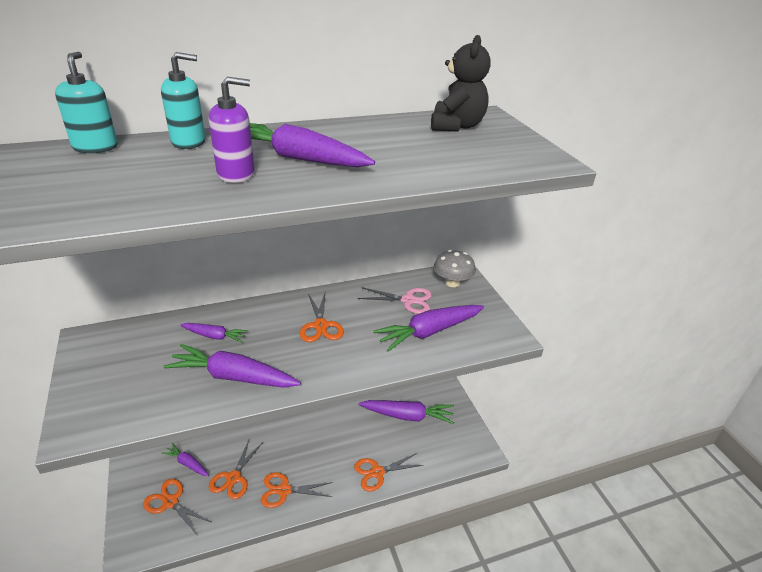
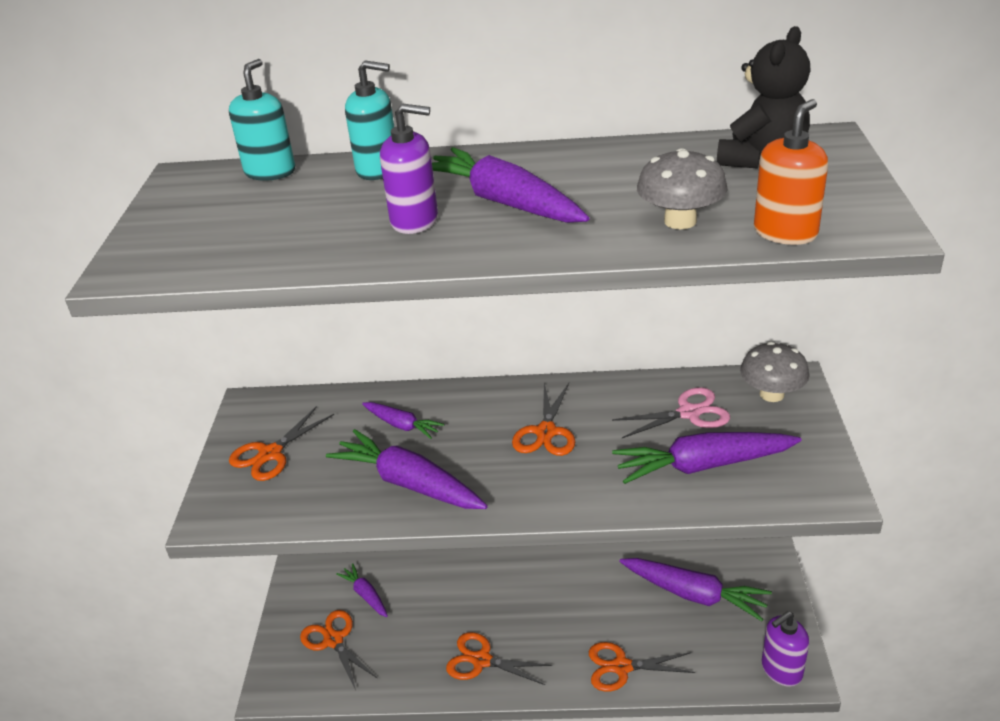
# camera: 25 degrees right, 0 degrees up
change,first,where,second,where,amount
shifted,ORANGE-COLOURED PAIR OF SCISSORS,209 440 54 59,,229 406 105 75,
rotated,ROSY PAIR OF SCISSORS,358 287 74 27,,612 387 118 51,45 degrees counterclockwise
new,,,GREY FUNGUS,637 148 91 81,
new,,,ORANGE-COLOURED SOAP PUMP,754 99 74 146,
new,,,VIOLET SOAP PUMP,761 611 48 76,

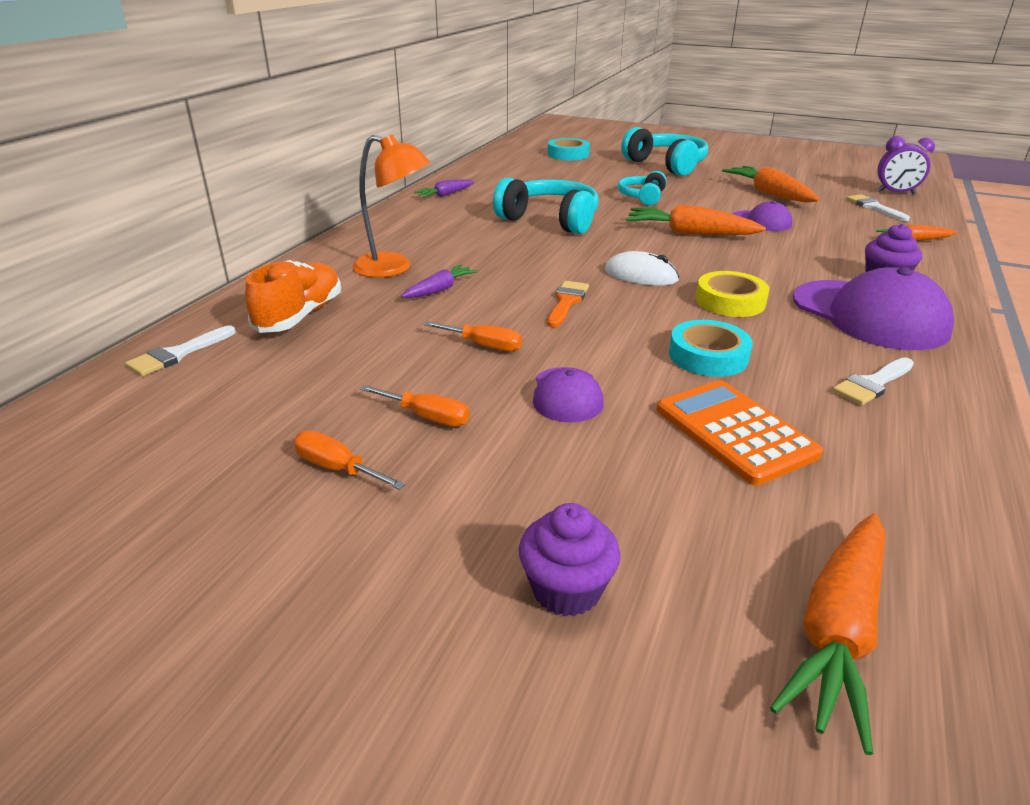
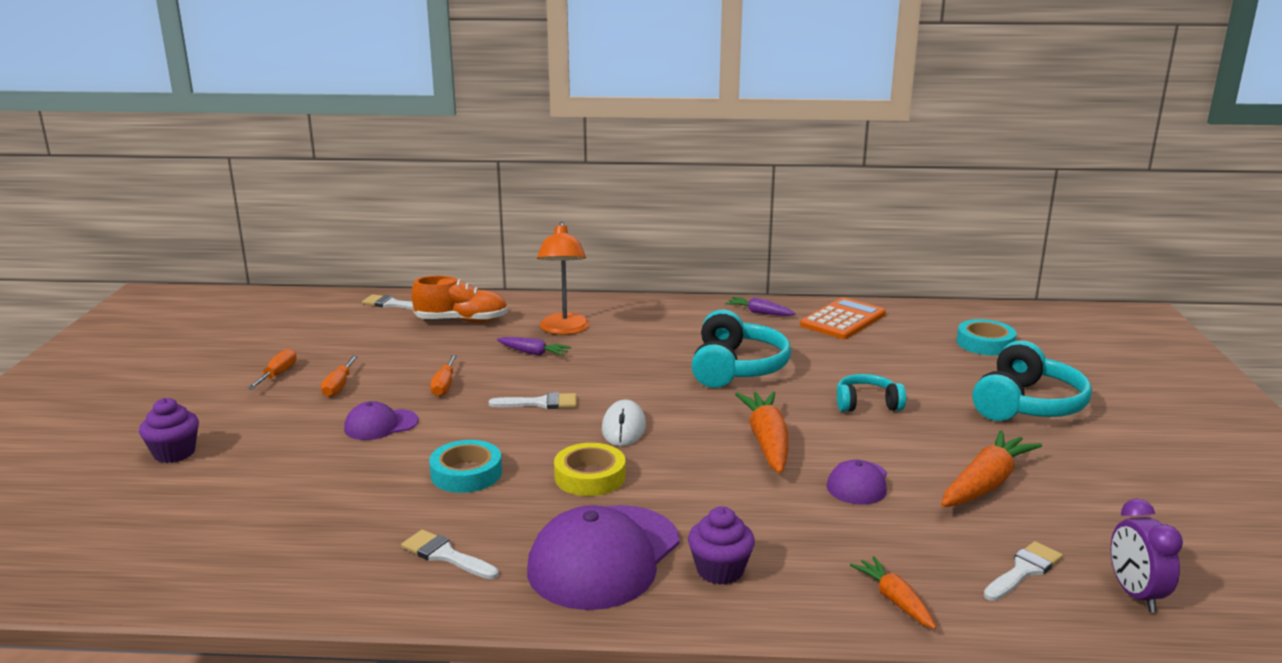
# camera: 70 degrees right, 10 degrees down
change,first,where,second,where,amount
repainted,ORANGE-COLOURED BRUSH,548 281 41 46,PURE WHITE BRUSH,489 392 88 17,
shifted,ORANGE-COLOURED POCKET CALCULATOR,657 380 166 106,,800 297 86 42,
gone,ORANGE-COLOURED ROOT VEGETABLE,770 513 115 242,,,

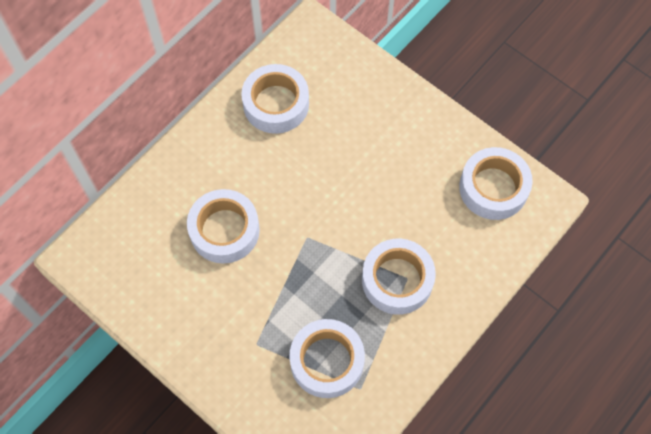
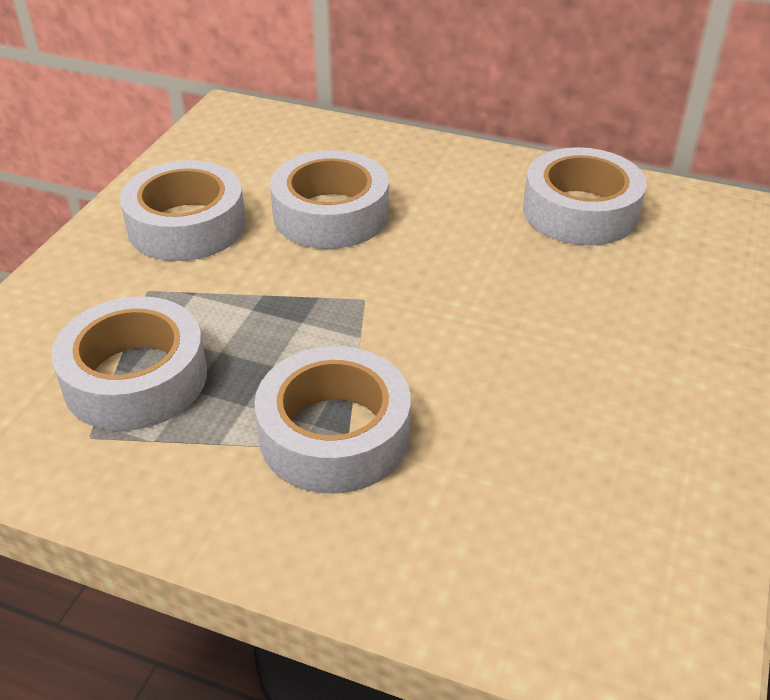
# camera: 70 degrees right, 25 degrees down
change,first,where,second,where,amount
shifted,PURE WHITE ROLL OF TAPE,459 147 74 73,,120 160 126 101,

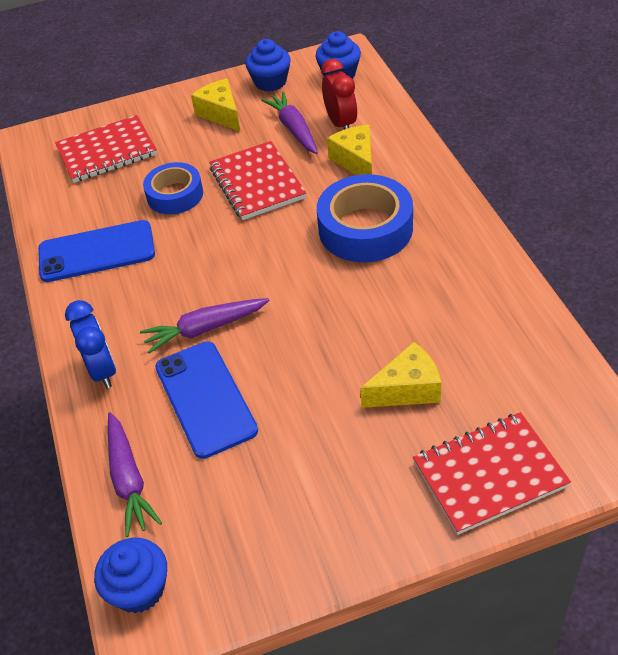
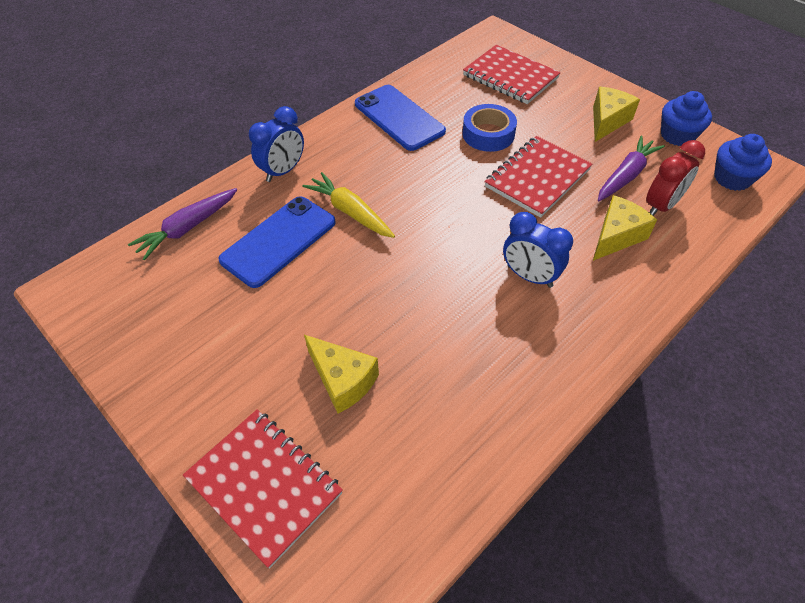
# camera: 60 degrees right, 5 degrees up
change,first,where,second,where,amount
gone,BLUE FAIRY CAKE,94 538 73 75,,,
repainted,VIOLET ROOT VEGETABLE,140 298 130 55,BRIGHT YELLOW ROOT VEGETABLE,302 172 93 66,
swapped,BLUE ROLL OF TAPE,317 174 96 88,BLUE CLOCK,503 212 70 76,

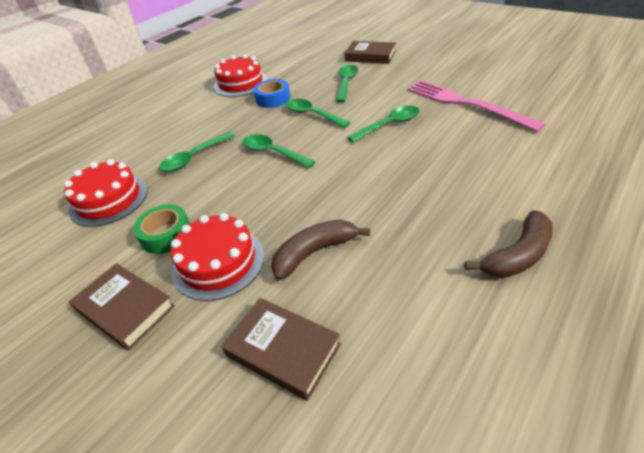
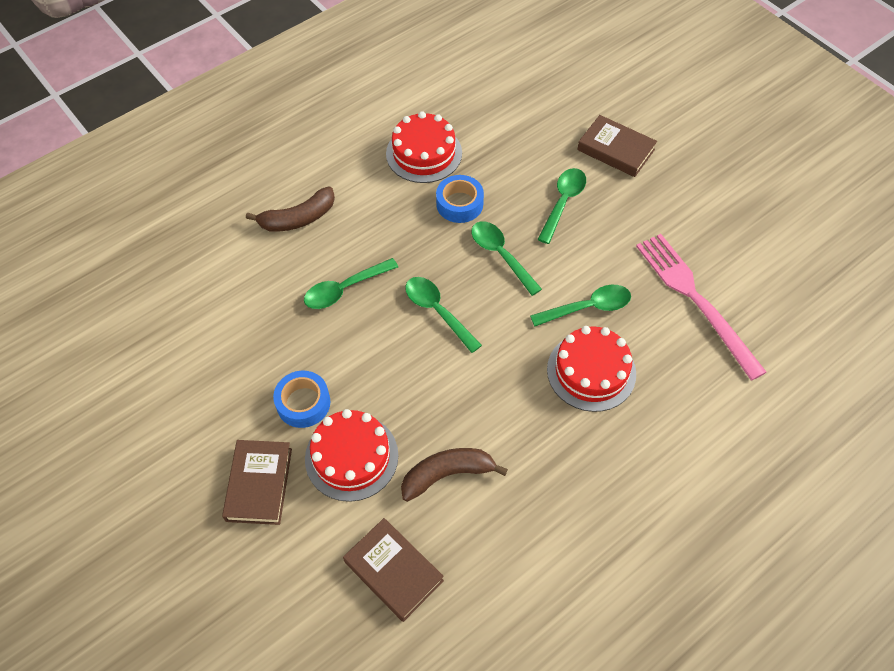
# camera: 10 degrees right, 15 degrees up
change,first,where,second,where,amount
shifted,RED LAYER CAKE,64 159 83 68,,547 326 89 86,
rotated,DARK BROWN HARDCOVER,69 263 106 88,,222 440 70 85,45 degrees clockwise
repainted,EMERALD ROLL OF TAPE,133 204 57 50,BLUE ROLL OF TAPE,273 371 57 57,
shifted,DARK BROWN BANANA,465 210 88 68,,246 187 89 45,

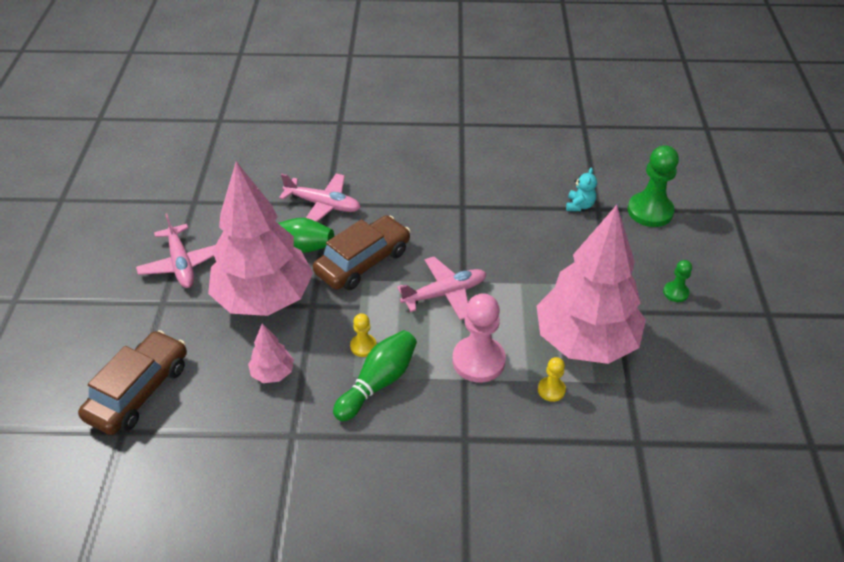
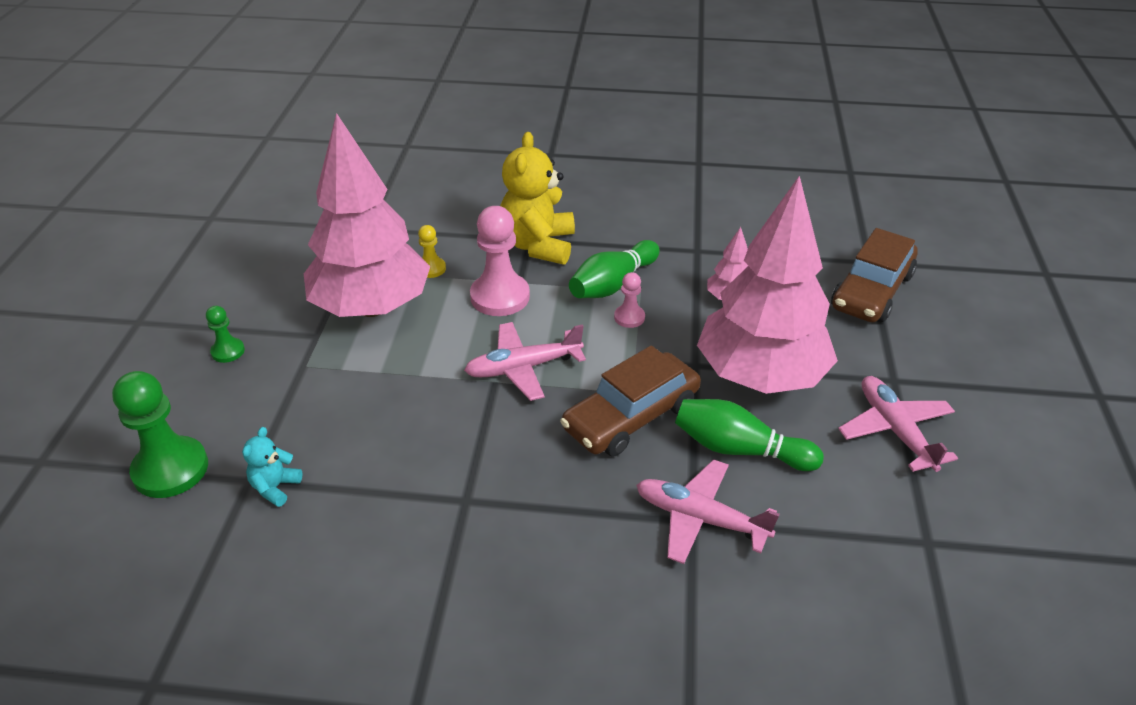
# camera: 175 degrees left, 5 degrees down
change,first,where,second,where,amount
repainted,BRIGHT YELLOW CHESS PAWN,350 313 27 44,ROSY CHESS PAWN,614 272 31 56,
new,,,BRIGHT YELLOW TEDDY BEAR,500 132 75 133,

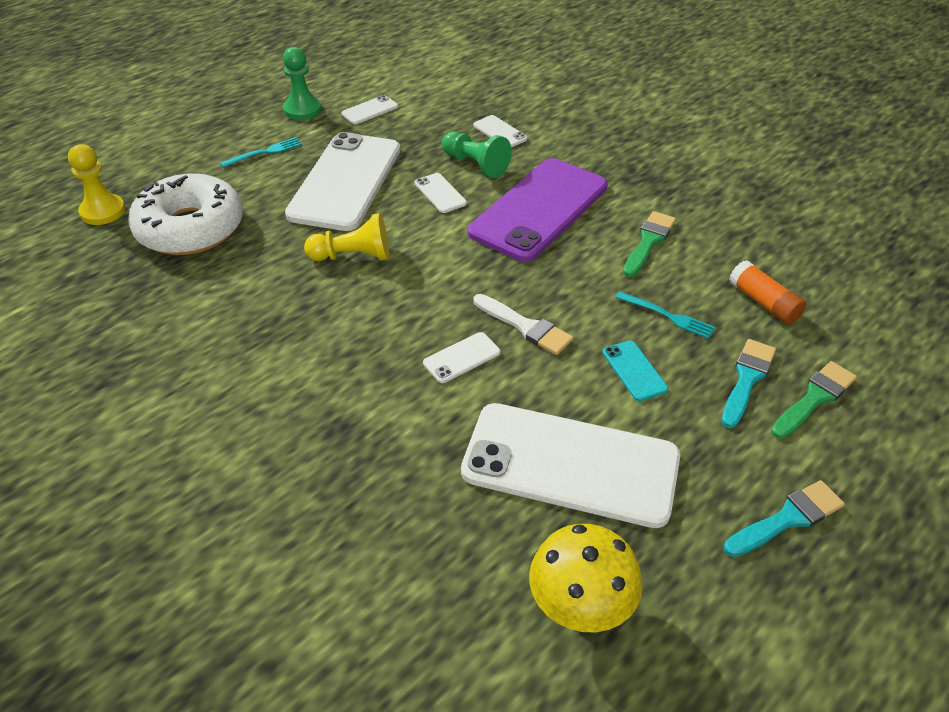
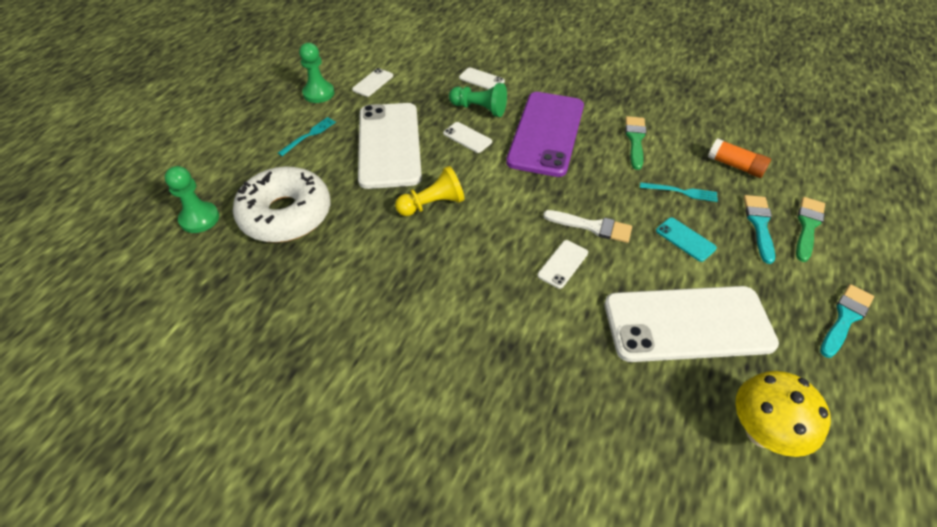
# camera: 20 degrees left, 5 degrees up
change,first,where,second,where,amount
repainted,BRIGHT YELLOW CHESS PAWN,68 144 57 81,EMERALD CHESS PAWN,165 166 54 67,

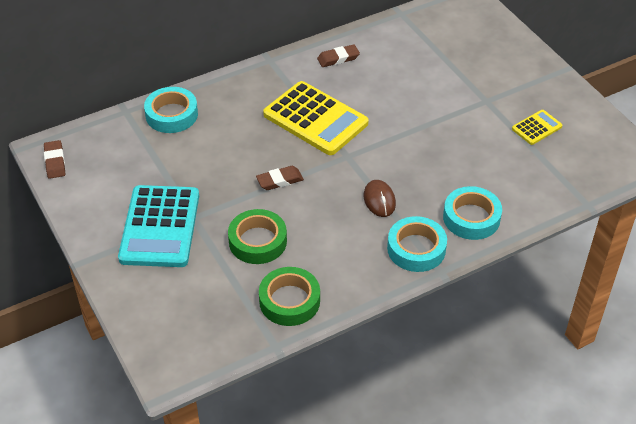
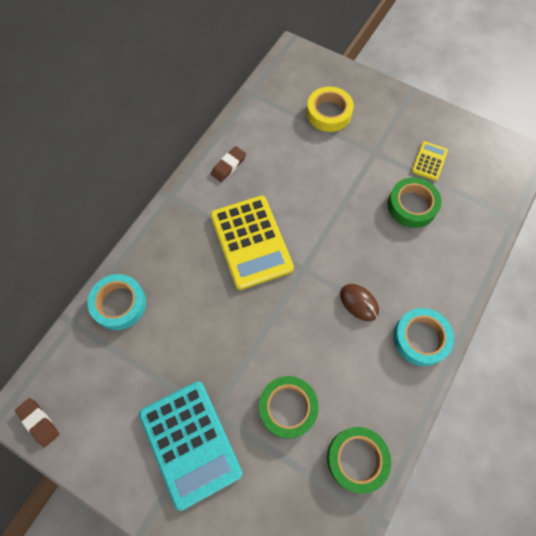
# camera: 30 degrees left, 20 degrees up
change,first,where,second,where,amount
gone,DARK BROWN GUM ERASER,256 166 48 24,,,
rotated,BRIGHT YELLOW POCKET CALCULATOR,263 81 106 74,,210 196 84 94,60 degrees clockwise
gone,AQUA ROLL OF TAPE,443 186 59 54,,,
new,,,BRIGHT YELLOW ROLL OF TAPE,307 87 47 45,
new,,,EMERALD ROLL OF TAPE,387 177 54 51,

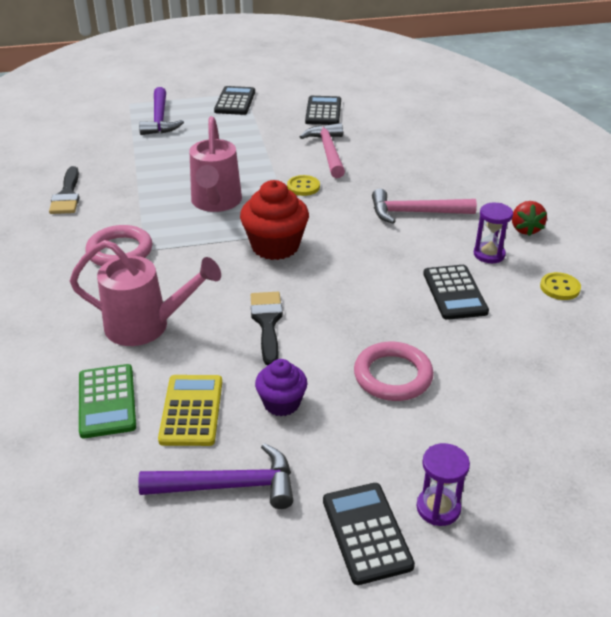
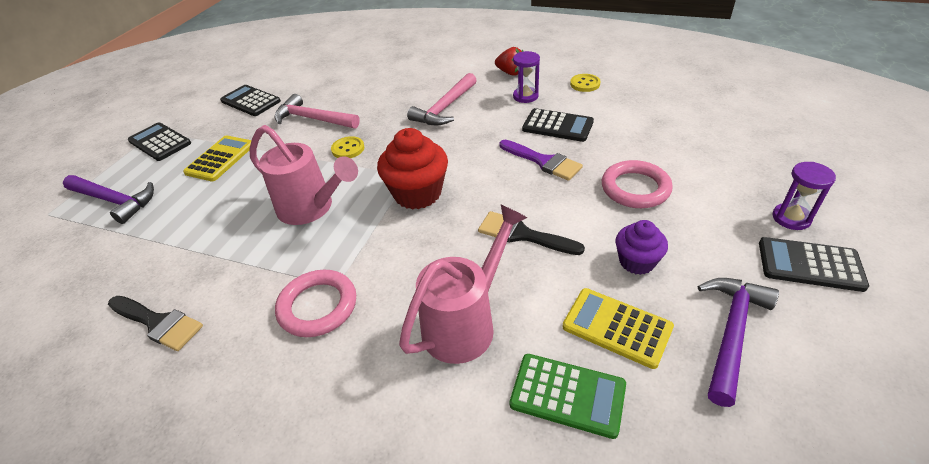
# camera: 55 degrees left, 5 degrees up
change,first,where,second,where,amount
new,,,BRIGHT YELLOW POCKET CALCULATOR,183 135 69 47,
new,,,VIOLET BRUSH,500 140 83 41,

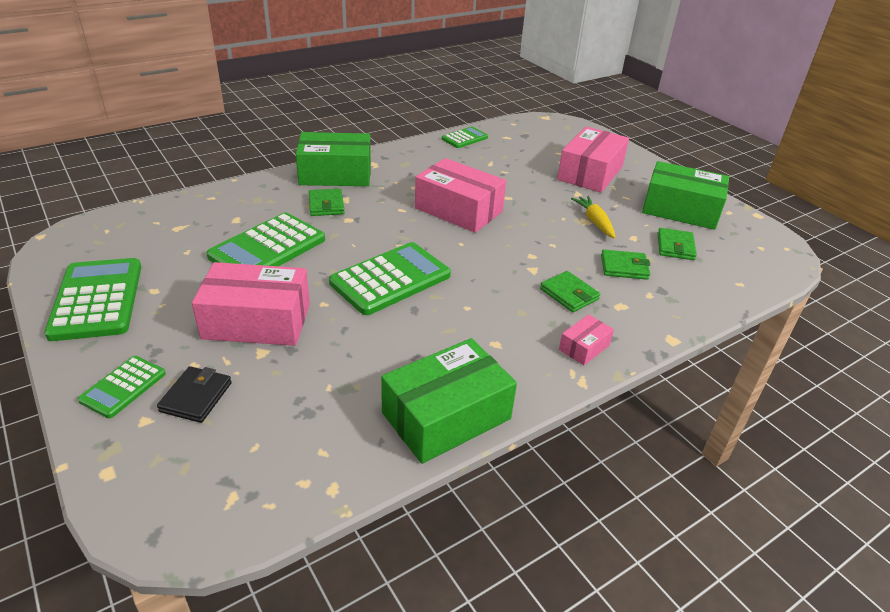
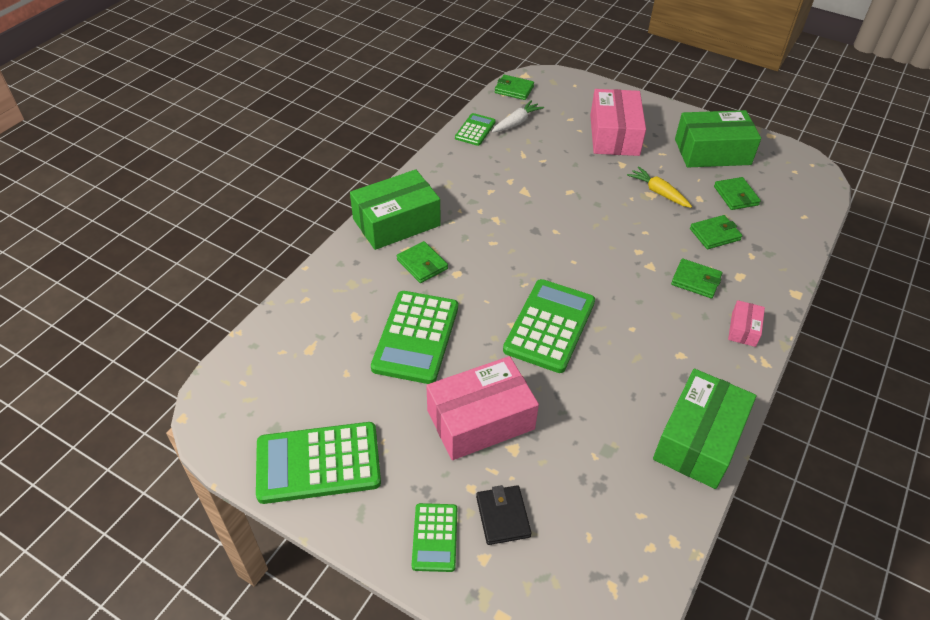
# camera: 25 degrees left, 10 degrees up
change,first,where,second,where,amount
rotated,EMERALD POCKET CALCULATOR,44 258 97 83,,256 422 125 82,60 degrees counterclockwise
gone,ROSY BOX,415 158 91 75,,,
new,,,PURE WHITE ROOT VEGETABLE,492 100 52 32,
new,,,EMERALD WALLET,495 75 39 25,

